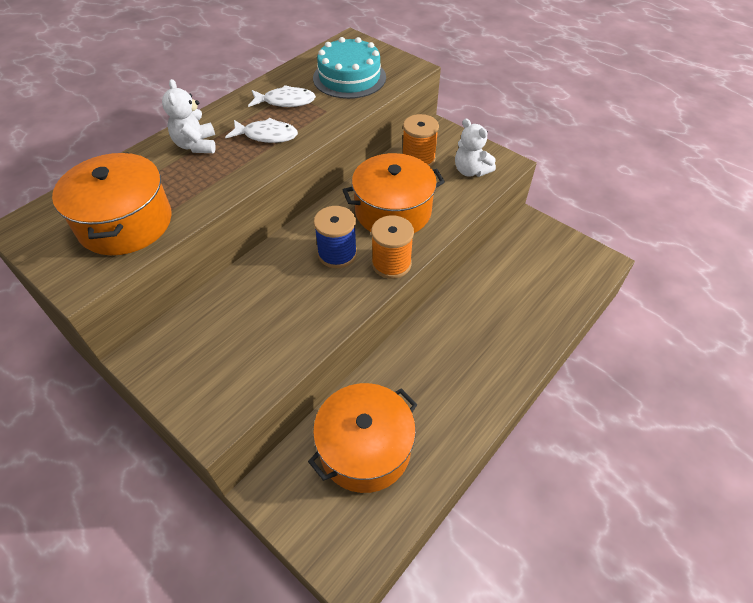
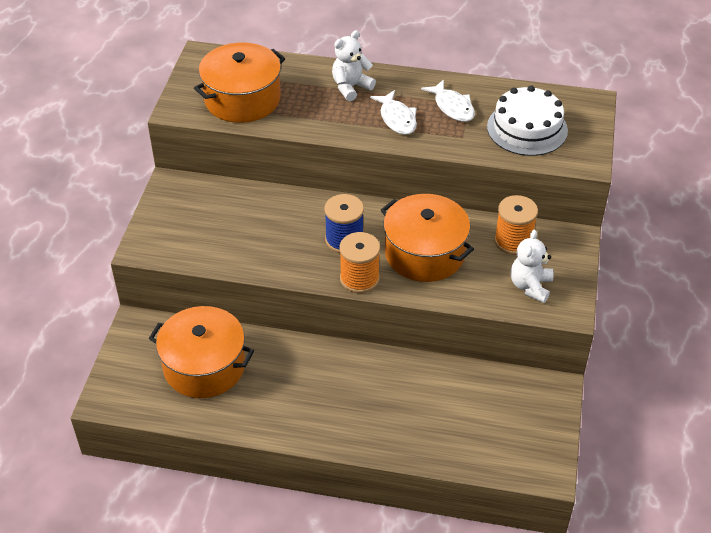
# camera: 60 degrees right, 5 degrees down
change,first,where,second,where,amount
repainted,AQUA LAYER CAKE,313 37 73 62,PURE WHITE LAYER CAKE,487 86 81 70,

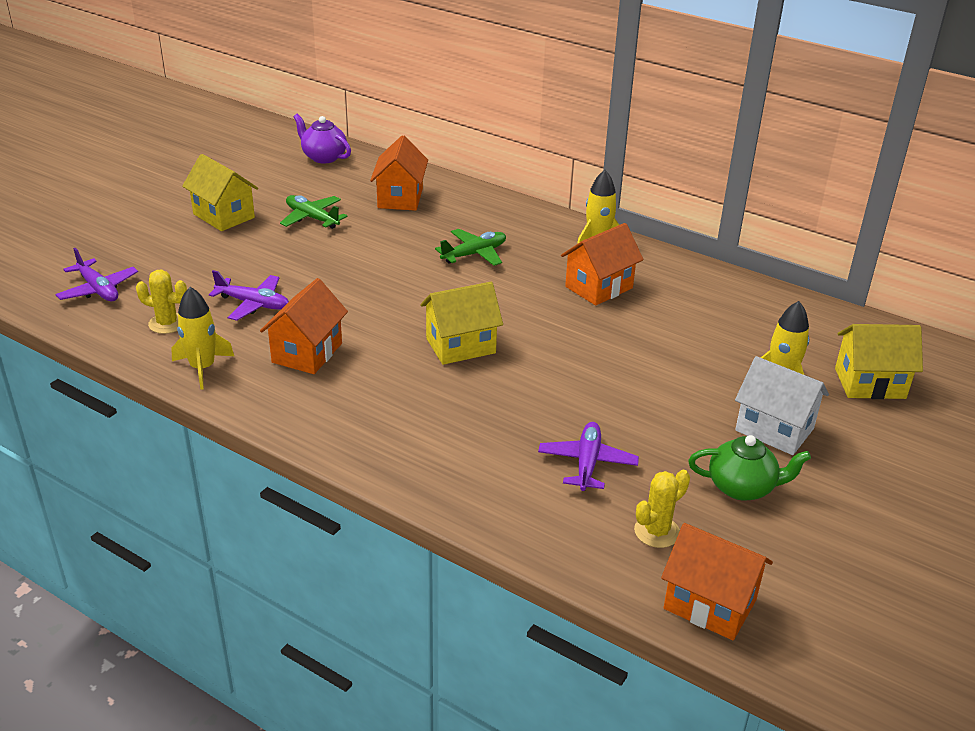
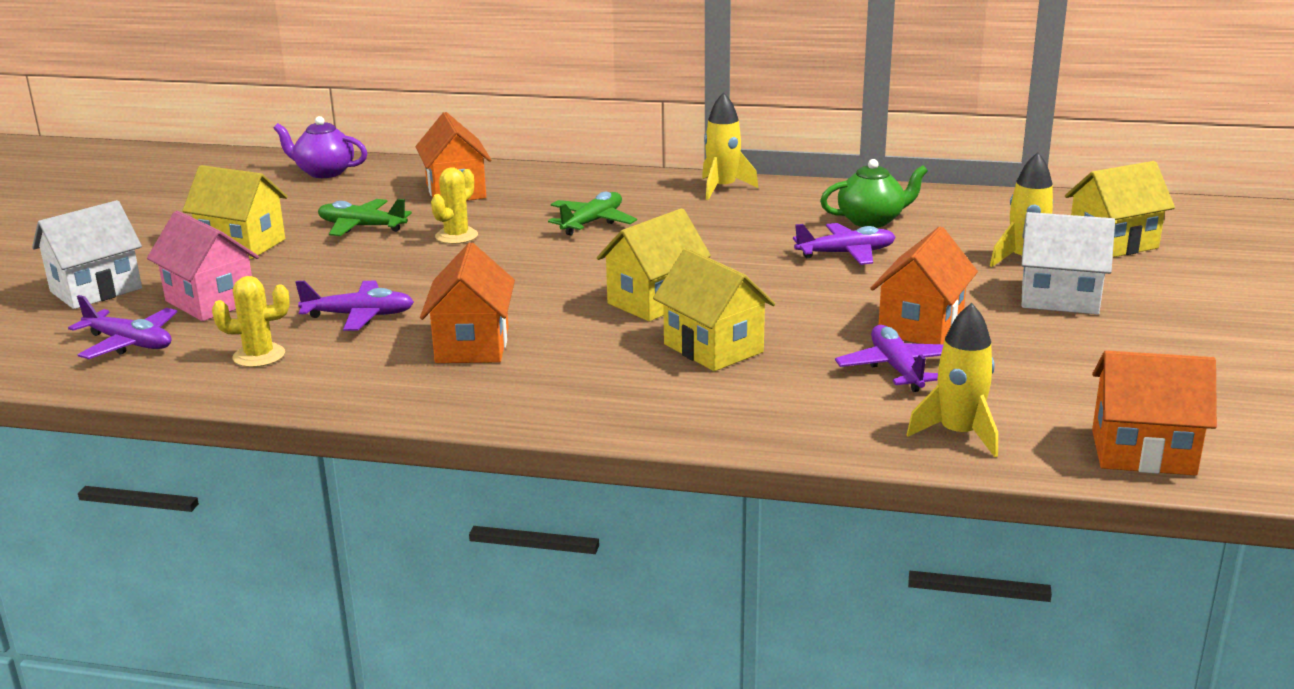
# camera: 20 degrees left, 10 degrees down
change,first,where,second,where,amount
shifted,BRIGHT YELLOW TOY ROCKET,171 287 63 103,,907 303 91 154,
shifted,ORANGE-COLOURED HOUSE,561 223 83 83,,870 227 108 117,
shifted,BRIGHT YELLOW PRICKLY PLANT,634 470 56 78,,431 167 47 77,
shifted,EMERALD CHINA TEAPOT,688 435 123 66,,820 159 108 69,
new,,,PURE WHITE HOUSE,32 200 110 109,
new,,,ROSY HOUSE,147 211 112 110,
new,,,BRIGHT YELLOW HOUSE,653 248 122 123,
new,,,VIOLET TOY PLANE,793 223 103 42,

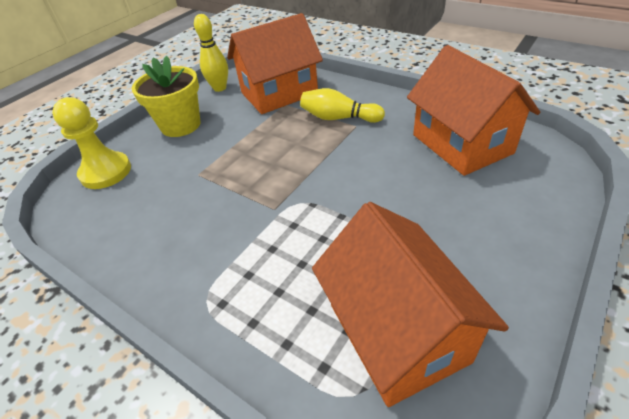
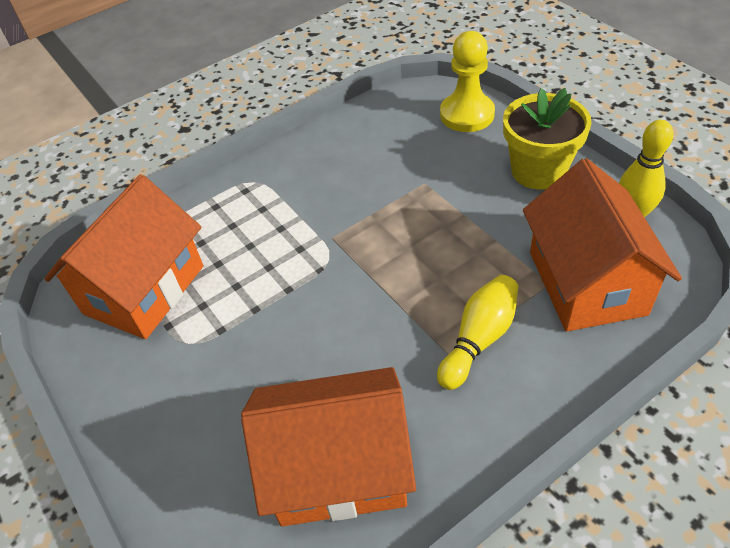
# camera: 110 degrees right, 5 degrees up
change,first,where,second,where,amount
rotated,ORANGE-COLOURED HOUSE,312 202 197 205,,44 174 159 165,60 degrees counterclockwise

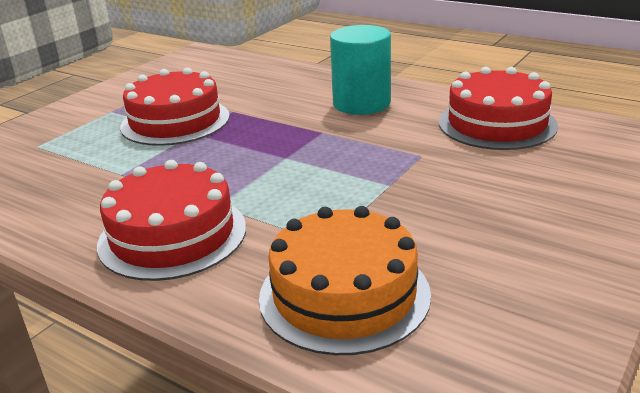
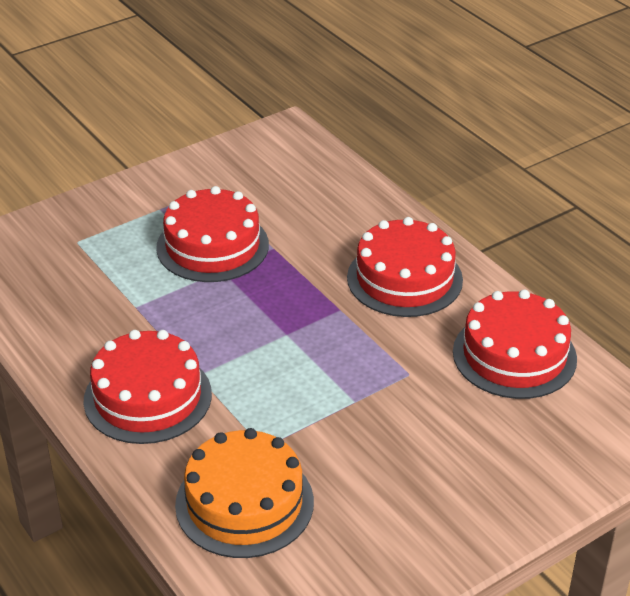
# camera: 20 degrees right, 10 degrees up
change,first,where,second,where,amount
swapped,AQUA CYLINDER,330 25 61 90,RED LAYER CAKE,347 217 116 100,

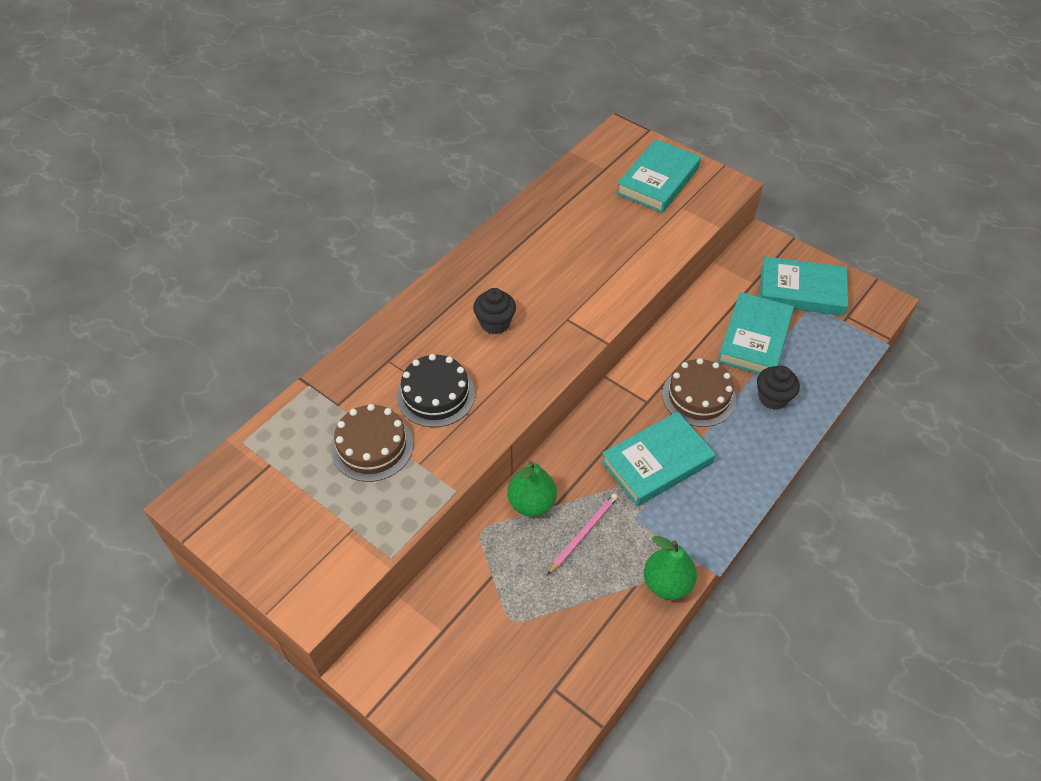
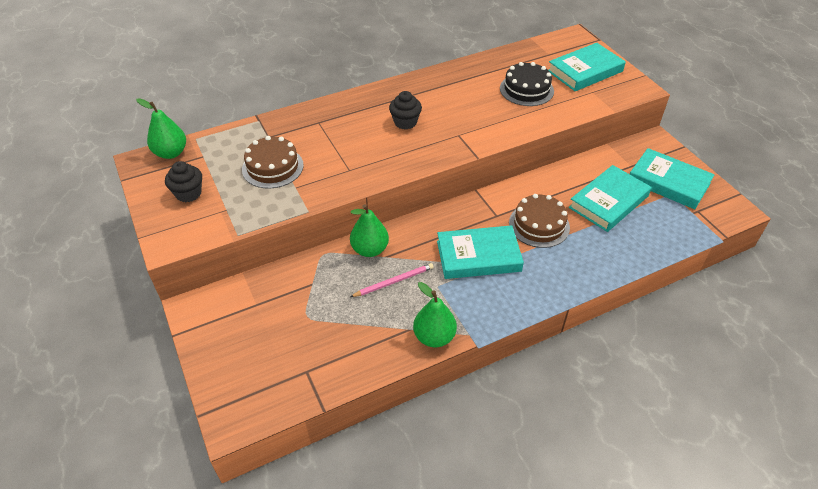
# camera: 25 degrees right, 5 degrees down
change,first,where,second,where,amount
shifted,JET-BLACK LAYER CAKE,396 354 79 73,,500 62 54 44,
shifted,JET-BLACK FAIRY CAKE,757 366 43 44,,165 161 37 41,
new,,,EMERALD TOY PEAR,136 98 50 61,

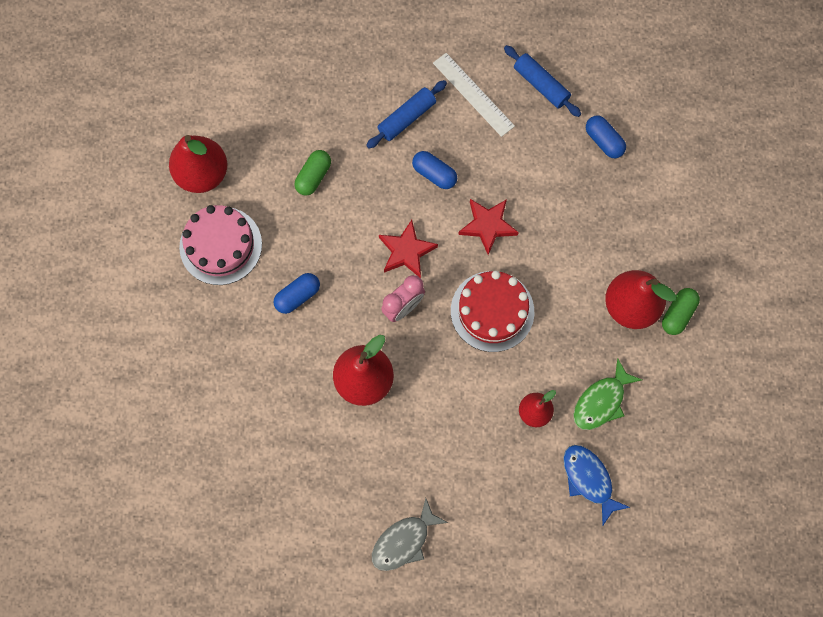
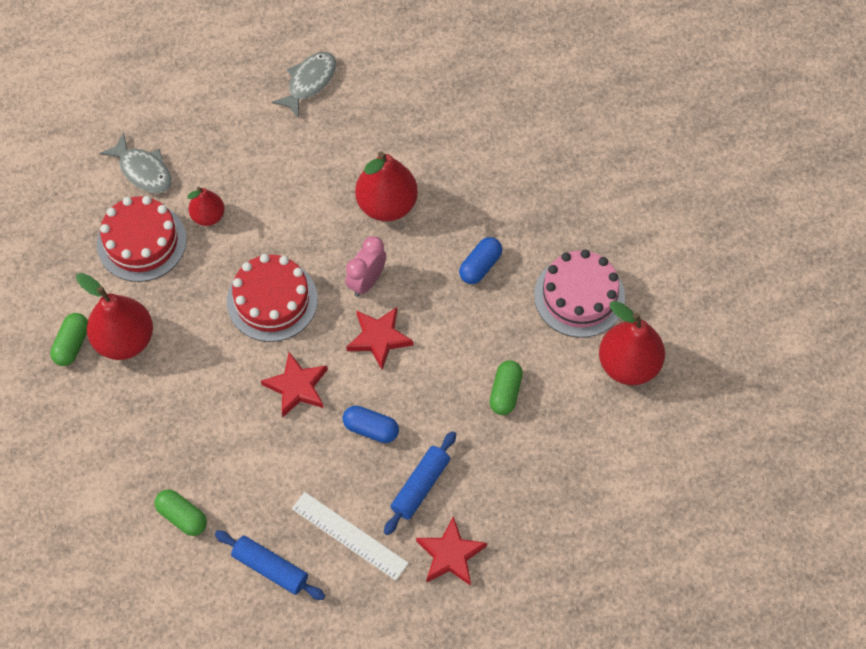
# camera: 165 degrees right, 10 degrees down
change,first,where,second,where,amount
repainted,BLUE TOY FISH,563 445 67 80,GREY TOY FISH,99 133 73 61,
swapped,EMERALD TOY FISH,573 358 69 72,RED LAYER CAKE,97 196 90 86,
repainted,BLUE PILL SHAPE,586 116 40 42,EMERALD PILL SHAPE,154 489 53 47,
new,,,RED STAR SHAPE,416 516 71 70,

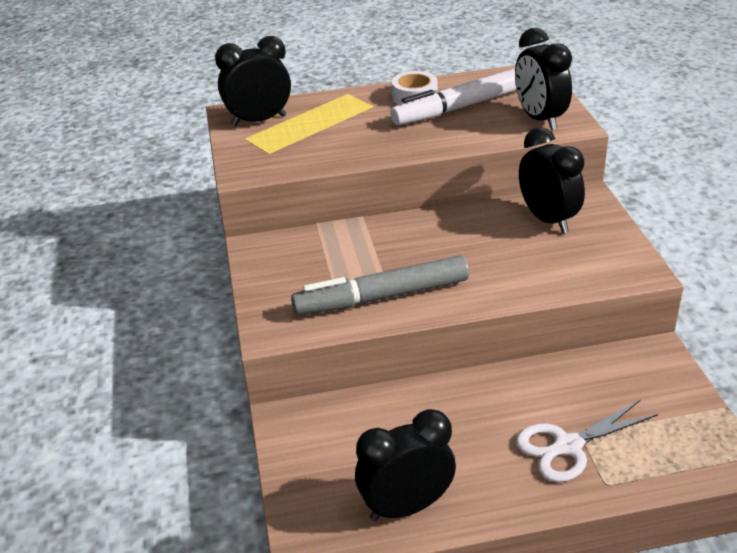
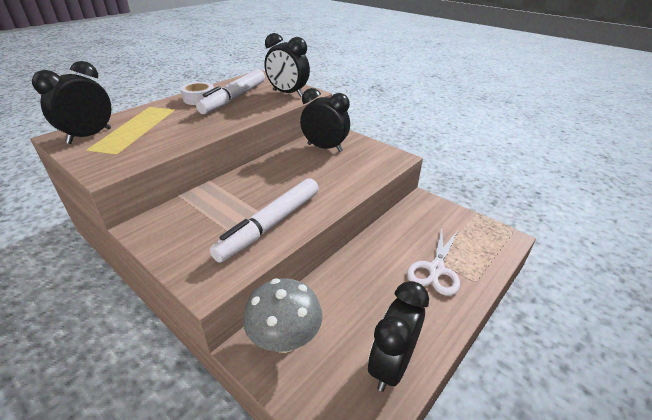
# camera: 40 degrees left, 0 degrees up
change,first,where,second,where,amount
repainted,GREY FELT PEN,291 255 178 60,PURE WHITE FELT PEN,210 178 109 85,
new,,,GREY FUNGUS,243 278 80 75,

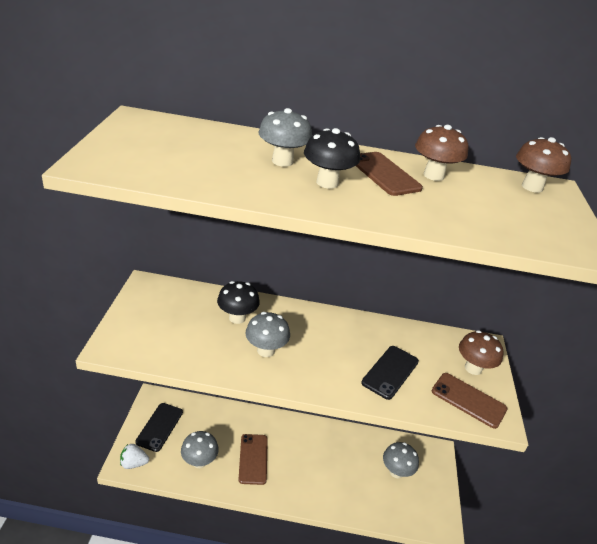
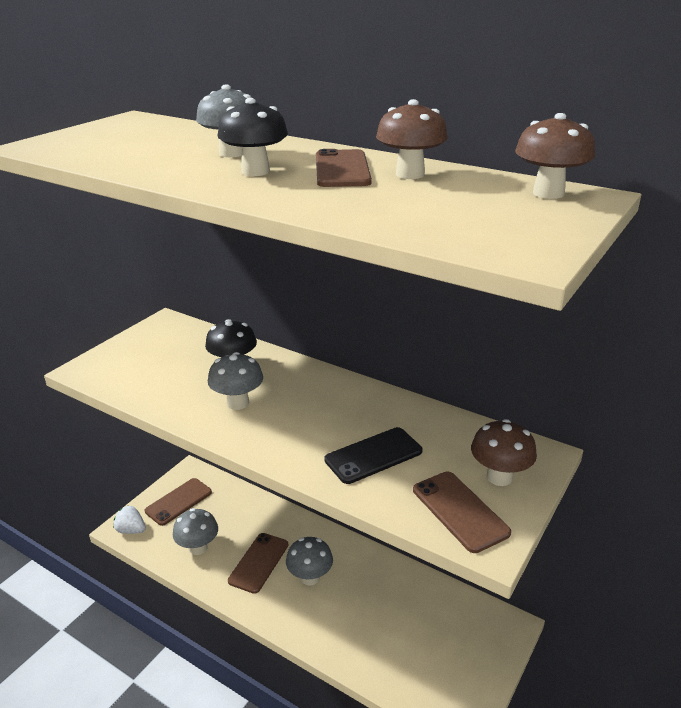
# camera: 30 degrees right, 5 degrees down
change,first,where,second,where,amount
repainted,JET-BLACK MOBILE PHONE,135 403 48 49,DARK BROWN MOBILE PHONE,145 478 67 48,
shifted,GREY FUNGUS,383 442 36 36,,286 537 47 49,

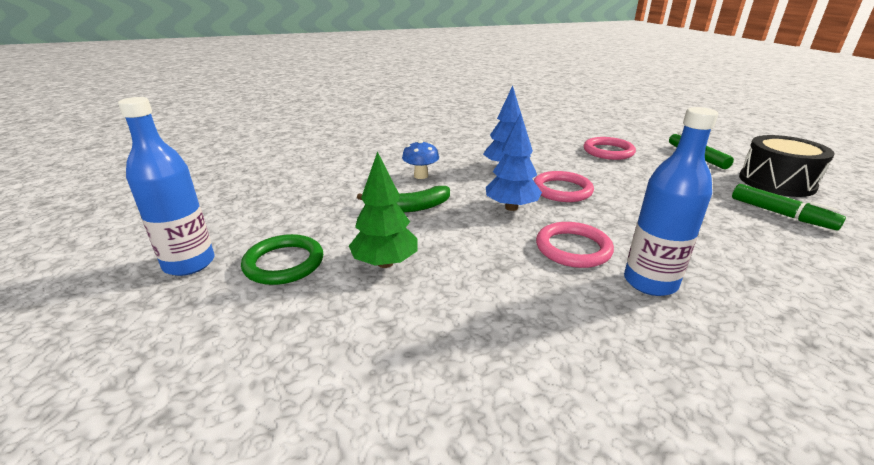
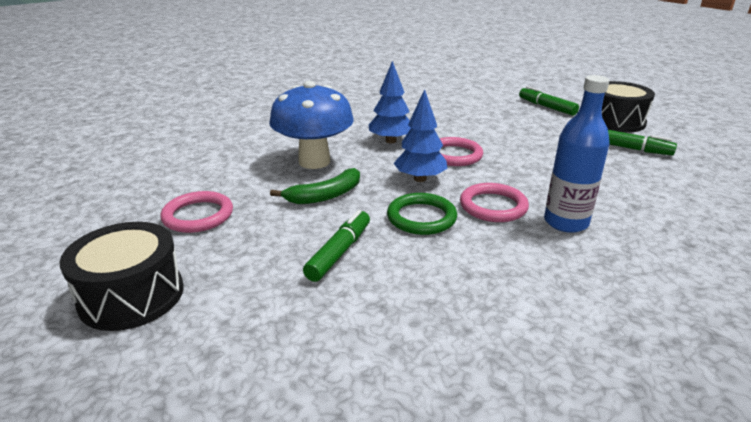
# camera: 20 degrees left, 0 degrees up
change,first,where,second,where,amount
swapped,BLUE DRINK BOTTLE,118 97 96 179,JET-BLACK DRUM,60 222 123 109,
shifted,EMERALD HOOP,241 234 82 51,,387 193 70 42,
swapped,EMERALD TOY TREE,349 151 68 117,EMERALD FELT PEN,303 210 67 72,
scaled,BLUE FUNGUS,402 140 37 39,,269 81 85 88,x2.13
shifted,ROSY HOOP,584 137 52 23,,160 191 73 42,

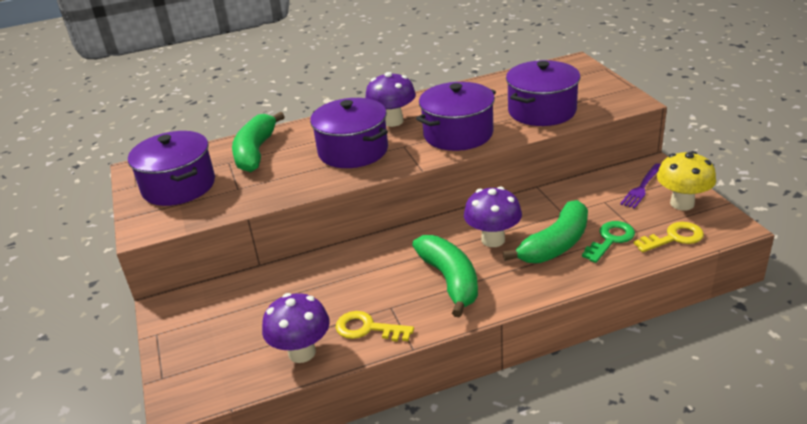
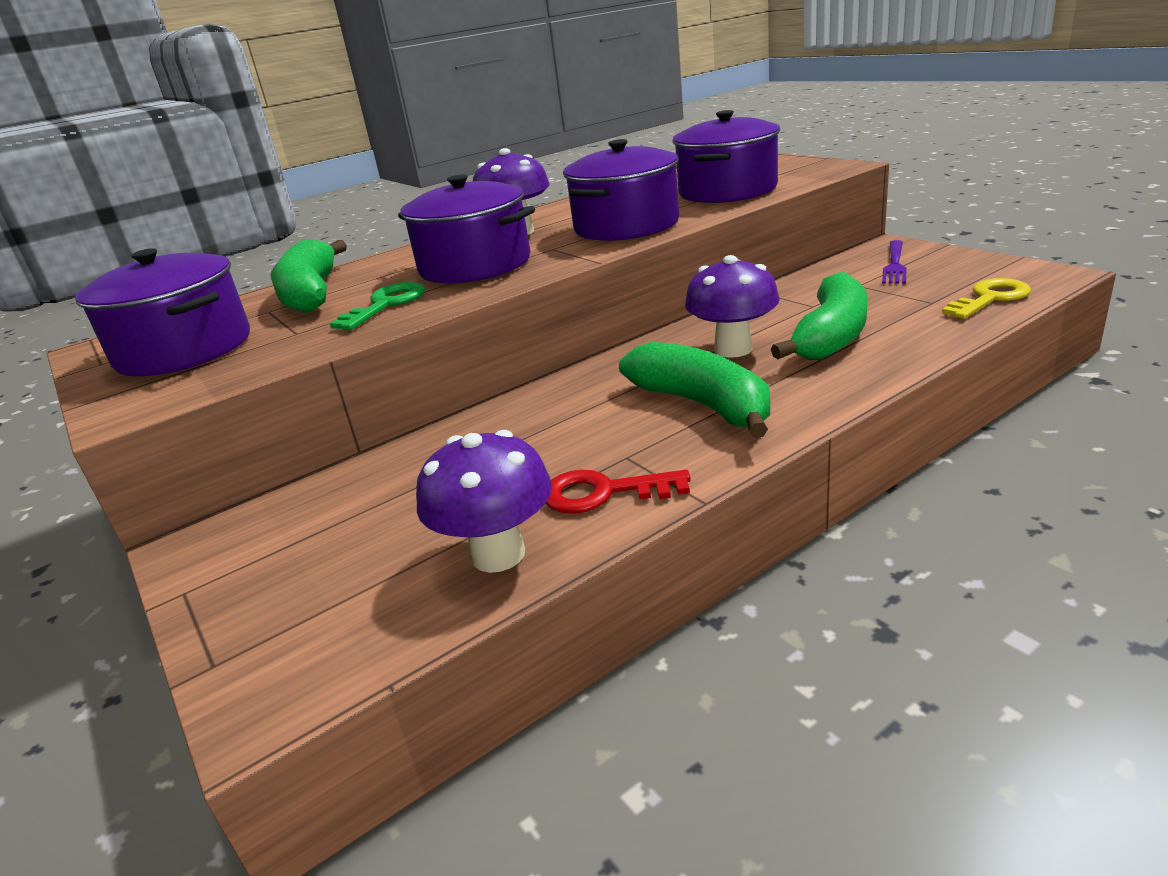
# camera: 15 degrees left, 5 degrees down
change,first,where,second,where,amount
repainted,BRIGHT YELLOW DOOR KEY,335 311 79 31,RED DOOR KEY,545 470 146 44,
shifted,EMERALD DOOR KEY,582 221 53 42,,330 282 95 48,
gone,BRIGHT YELLOW FUNGUS,657 151 59 59,,,

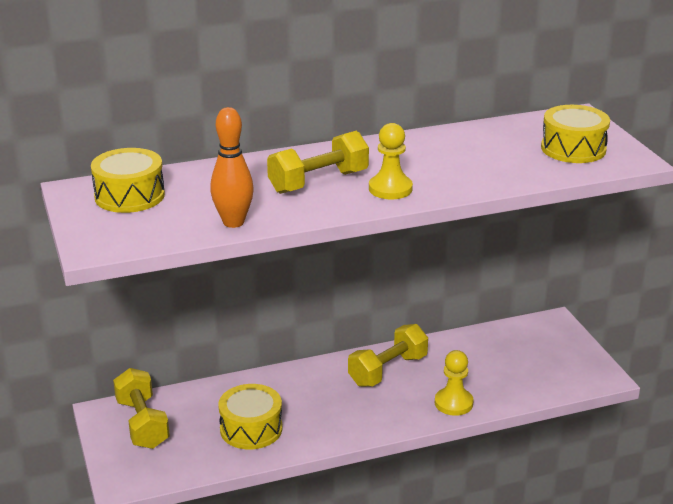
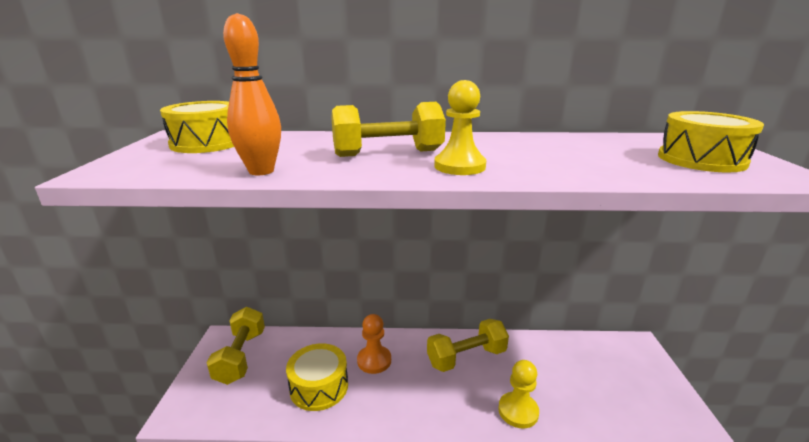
# camera: 20 degrees right, 5 degrees down
change,first,where,second,where,amount
new,,,ORANGE-COLOURED CHESS PAWN,357 314 34 60,

